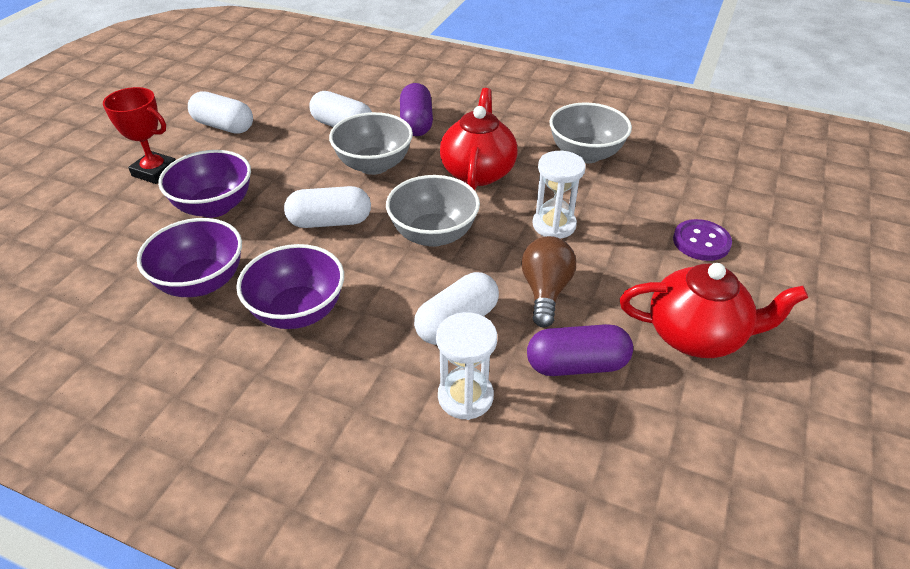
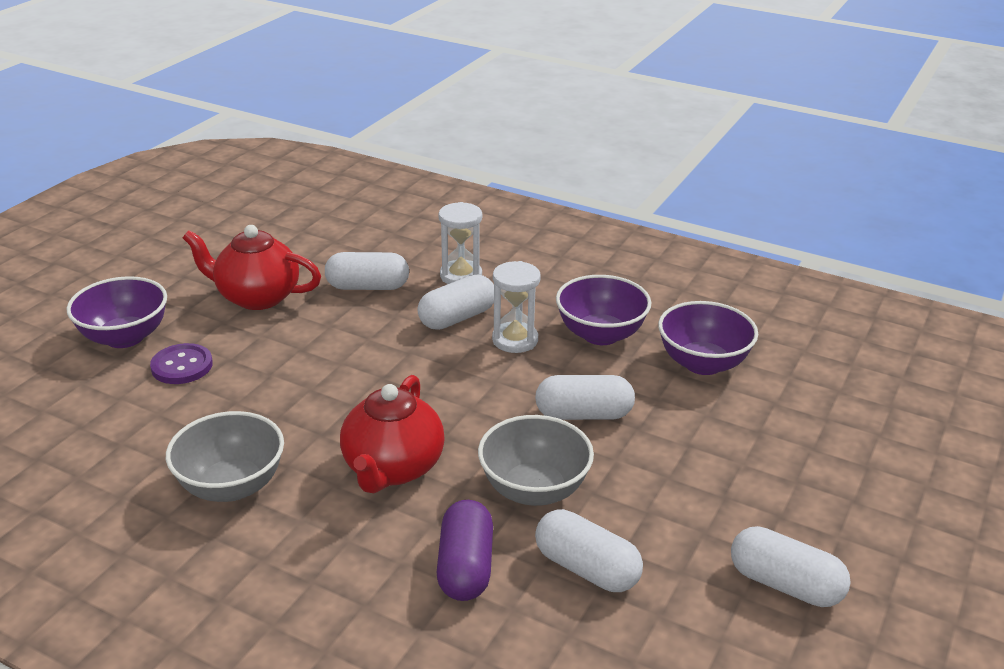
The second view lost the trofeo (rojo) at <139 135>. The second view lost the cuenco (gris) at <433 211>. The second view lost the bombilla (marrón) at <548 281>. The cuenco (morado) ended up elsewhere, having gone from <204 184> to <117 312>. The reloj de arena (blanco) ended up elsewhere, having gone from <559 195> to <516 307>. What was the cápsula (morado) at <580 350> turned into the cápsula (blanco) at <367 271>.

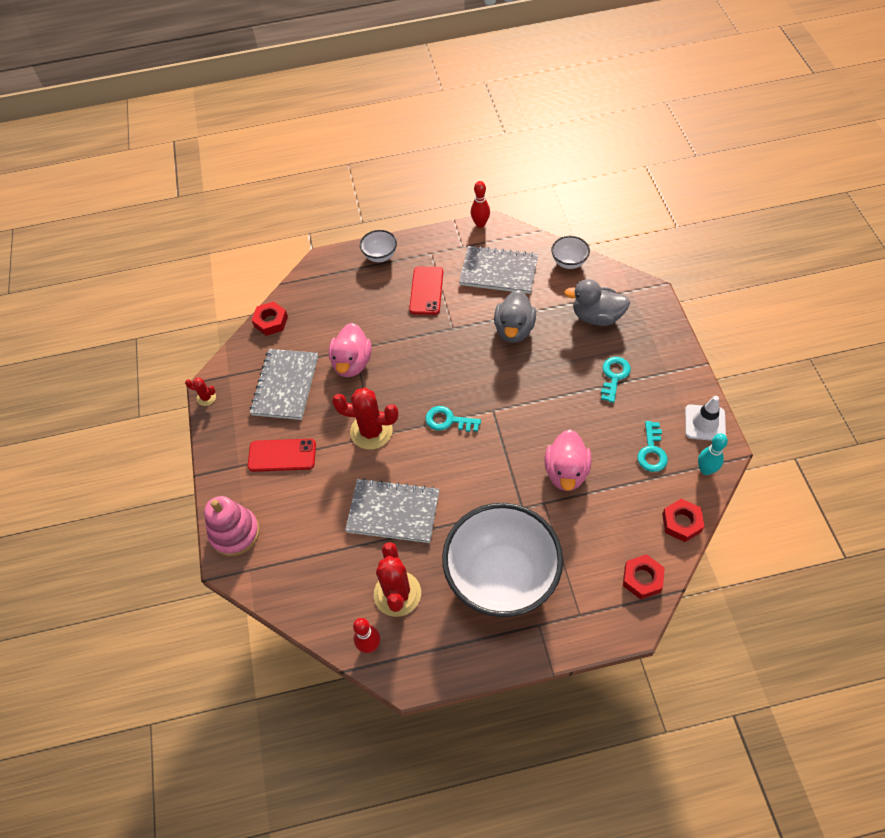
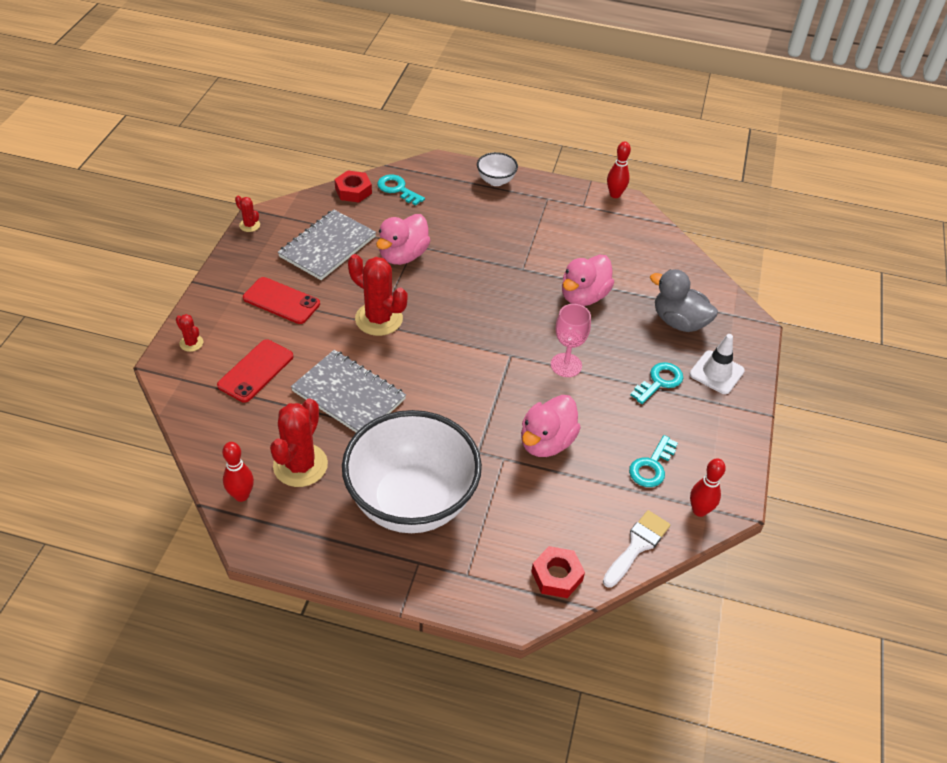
The second view lost the cuaderno (gris) at <498 269>. The second view lost the cuenco (blanco) at <570 252>. The second view gained the copa (rosa) at <571 340>. The móvil (rojo) ended up elsewhere, having gone from <426 291> to <255 370>. The llave (turquesa) ended up elsewhere, having gone from <453 419> to <401 190>. The cono de tráfico (blanco) ended up elsewhere, having gone from <705 418> to <717 364>. Where the juguete apilable (rosa) stood at <232 526>, the cactus (rojo) came to stand at <189 333>. Where the tuerca (rojo) stood at <683 520>, the pincel (blanco) came to stand at <636 549>. What was the pato (gris) at <515 316> turned into the pato (rosa) at <588 280>. What was the bolo (turquesa) at <713 454> turned into the bolo (rojo) at <708 487>.

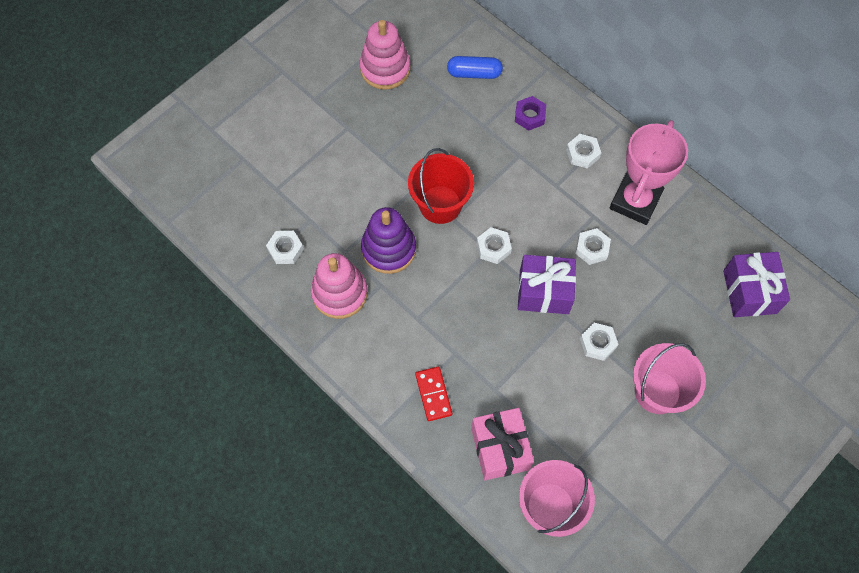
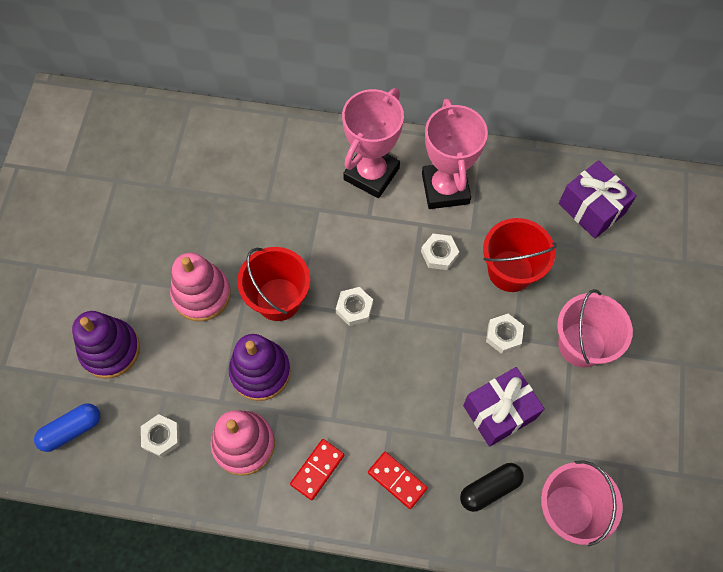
The second view lost the tuerca (morado) at <530 113>. The second view gained the juguete apilable (morado) at <106 344>. The second view gained the ficha de dominó (rojo) at <317 469>. The second view gained the balde (rojo) at <520 255>. The juguete apilable (rosa) ended up elsewhere, having gone from <385 55> to <200 286>. The cápsula (azul) ended up elsewhere, having gone from <475 67> to <67 427>. The regalo (morado) ended up elsewhere, having gone from <547 284> to <504 407>. Where the regalo (rosa) stood at <502 444>, the cápsula (negro) came to stand at <492 487>. Where the tuerca (blanco) stood at <583 151>, the trofeo (rosa) came to stand at <373 143>.

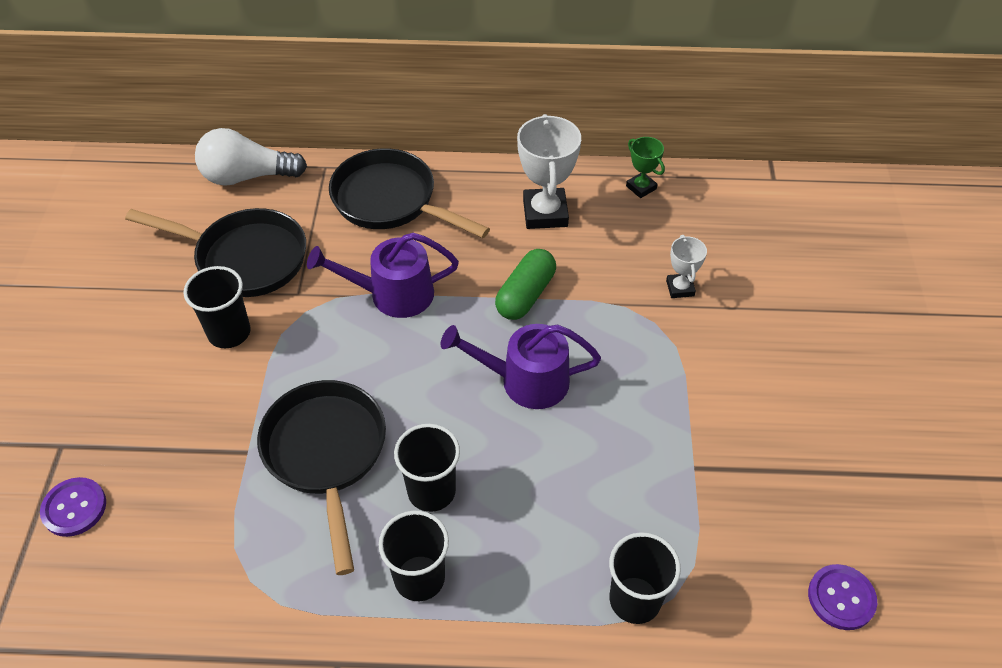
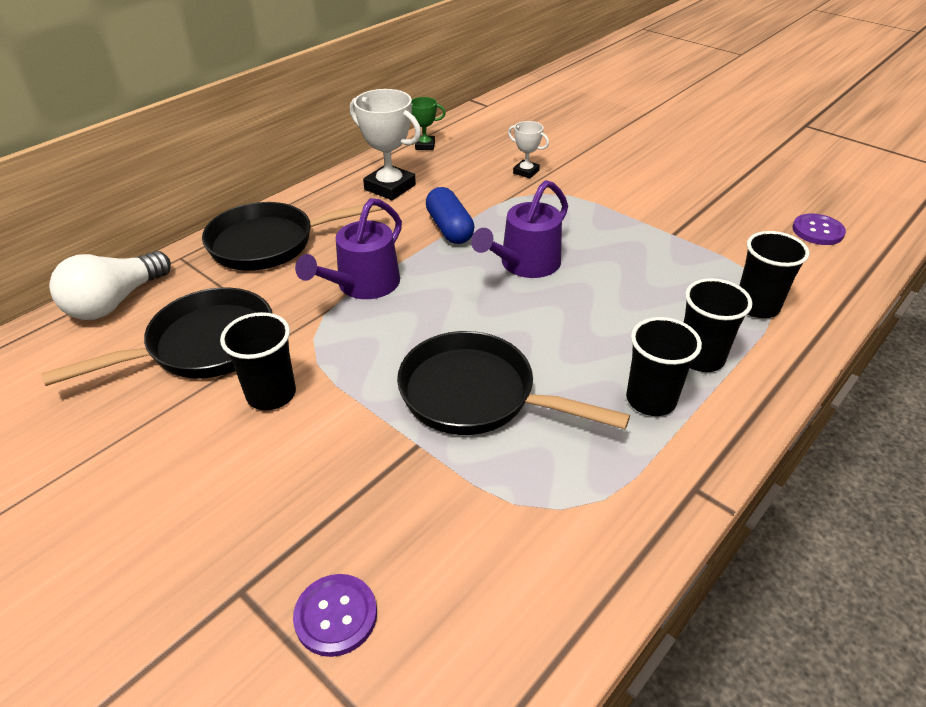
The vaso (negro) ended up elsewhere, having gone from <427 468> to <718 325>. What was the cápsula (verde) at <525 284> turned into the cápsula (azul) at <450 215>.

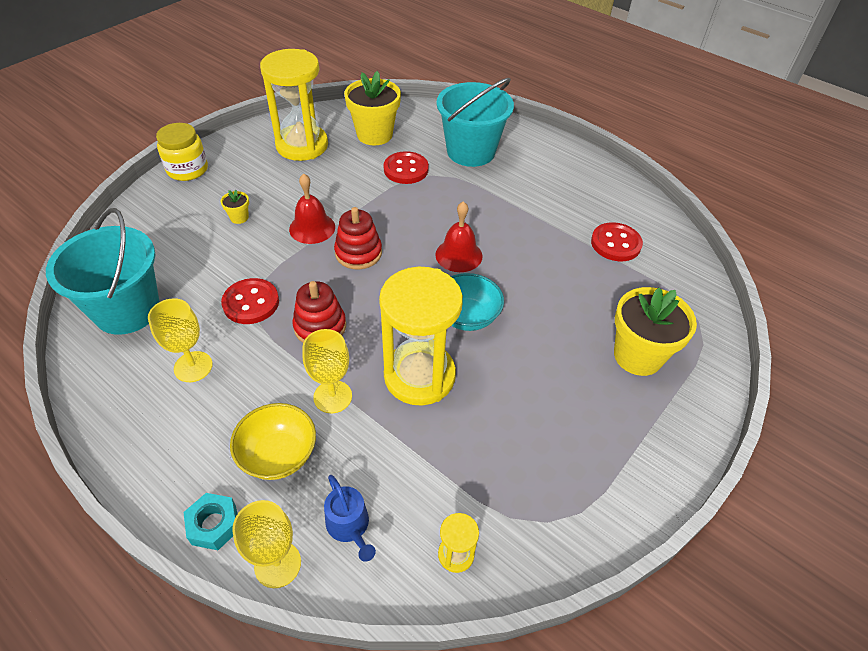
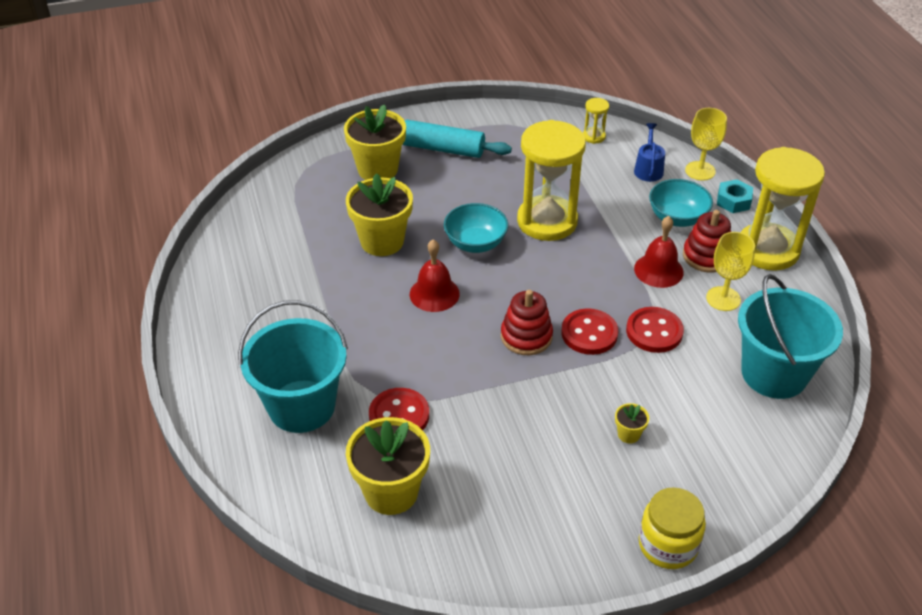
The second view lost the copa (amarillo) at <327 371>. The second view gained the maceta (amarillo) at <379 214>. The second view gained the rodillo (turquesa) at <457 139>. The reloj de arena (amarillo) ended up elsewhere, having gone from <294 105> to <782 209>. The campana (rojo) ended up elsewhere, having gone from <312 208> to <659 252>. The juguete apilable (rojo) ended up elsewhere, having gone from <319 312> to <707 241>. The botón (rojo) ended up elsewhere, having gone from <617 241> to <589 331>. What was the cuenco (amarillo) at <273 441> turned into the cuenco (turquesa) at <681 203>.

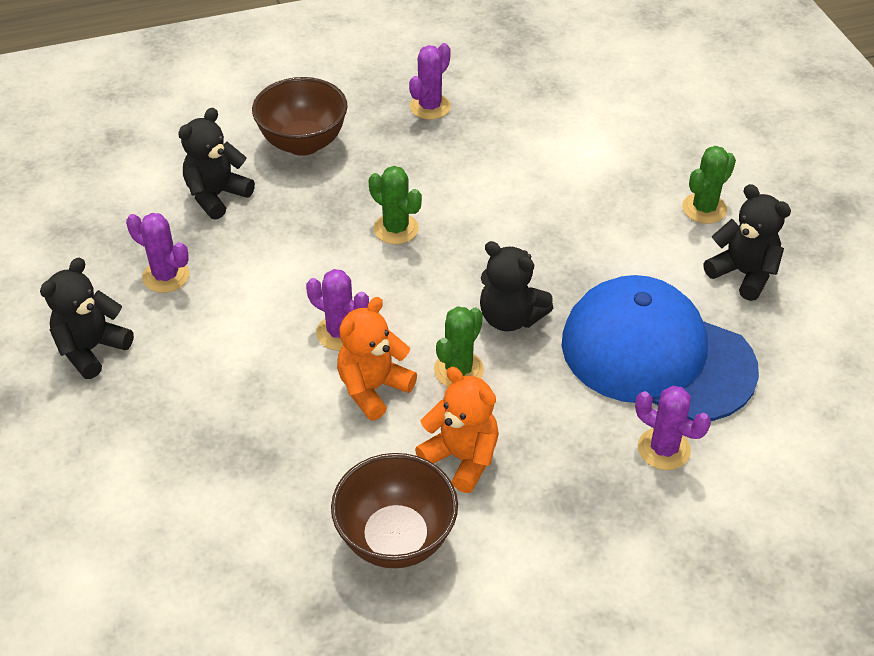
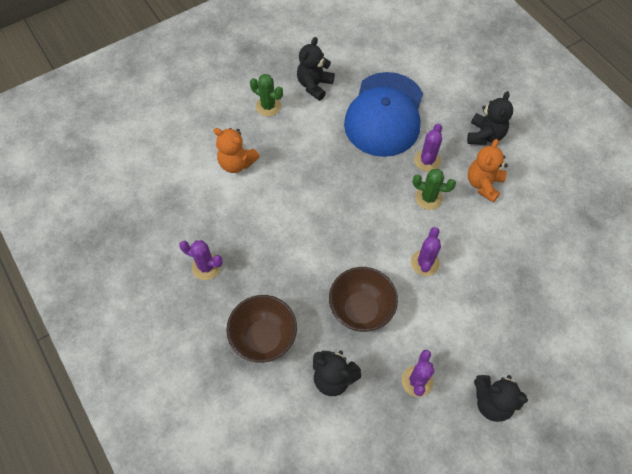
The second view lost the cactus (verde) at <395 205>. The cuenco (marrón) ended up elsewhere, having gone from <394 510> to <363 299>. The osito (naranja) ended up elsewhere, having gone from <377 358> to <237 150>. The osito (negro) ended up elsewhere, having gone from <516 286> to <490 118>. The cactus (morado) ended up elsewhere, having gone from <673 428> to <428 148>.

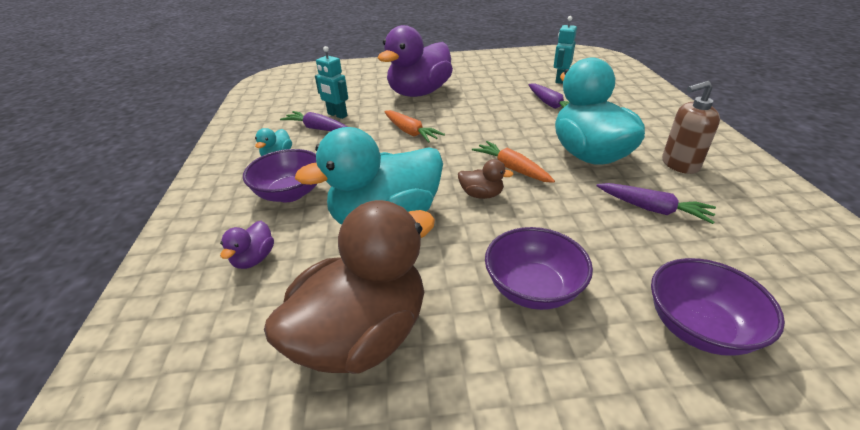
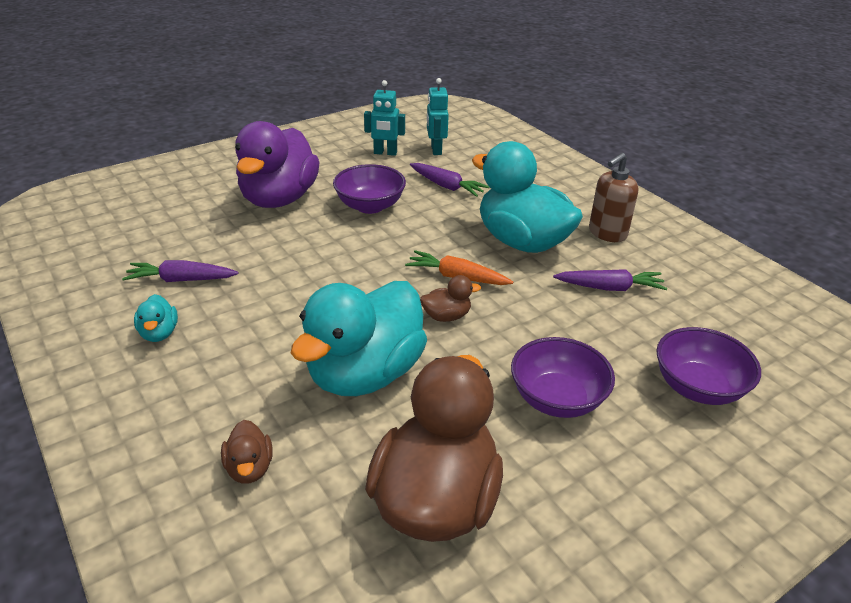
The second view lost the zanahoria (naranja) at <414 126>. The cuenco (morado) ended up elsewhere, having gone from <280 175> to <369 189>. The robot (turquesa) ended up elsewhere, having gone from <331 82> to <384 118>. What was the pato (morado) at <247 245> turned into the pato (marrón) at <246 452>.

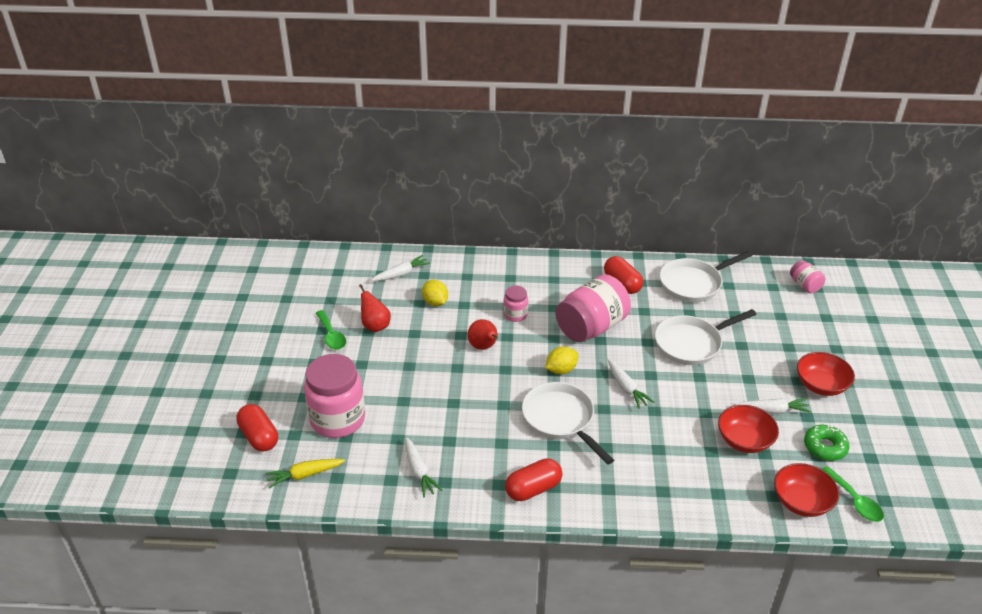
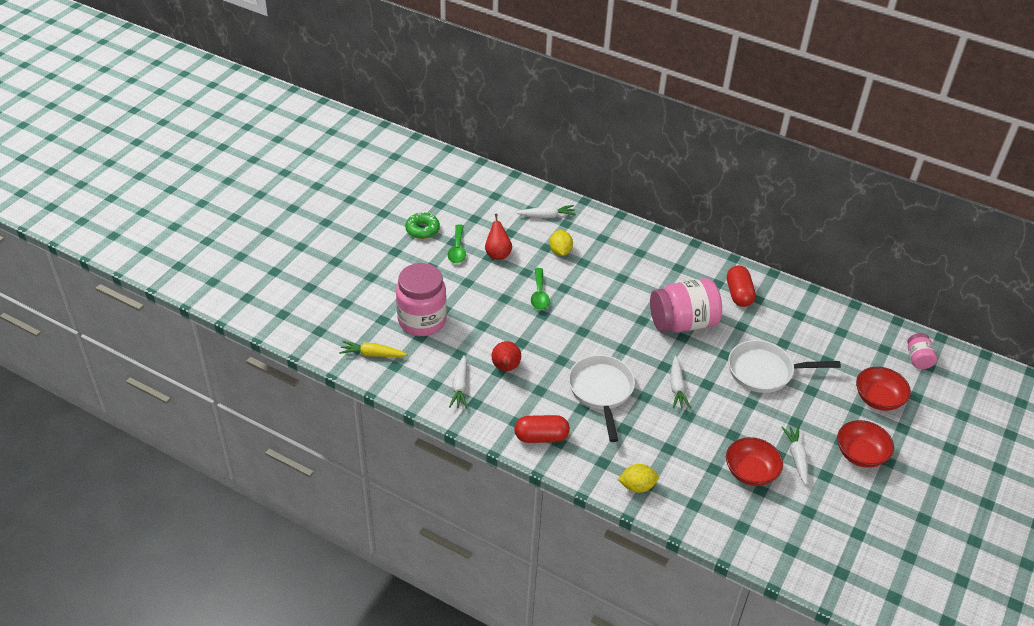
The second view lost the cápsula (rojo) at <257 428>. The second view lost the tarro (rosa) at <515 304>. The second view lost the sartén (blanco) at <706 276>. The pera (rojo) ended up elsewhere, having gone from <483 334> to <506 356>. The limón (amarillo) ended up elsewhere, having gone from <562 360> to <638 478>. The cuenco (rojo) ended up elsewhere, having gone from <806 490> to <883 389>. The rosquilla (verde) ended up elsewhere, having gone from <826 443> to <422 225>. The cuchara (verde) ended up elsewhere, having gone from <853 494> to <540 289>. The zanahoria (blanco) at <774 406> ended up facing another way, 120 degrees counterclockwise from before.

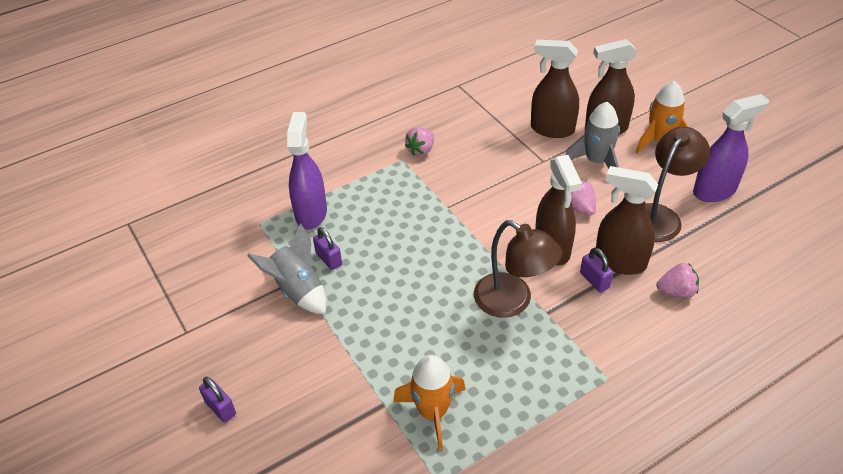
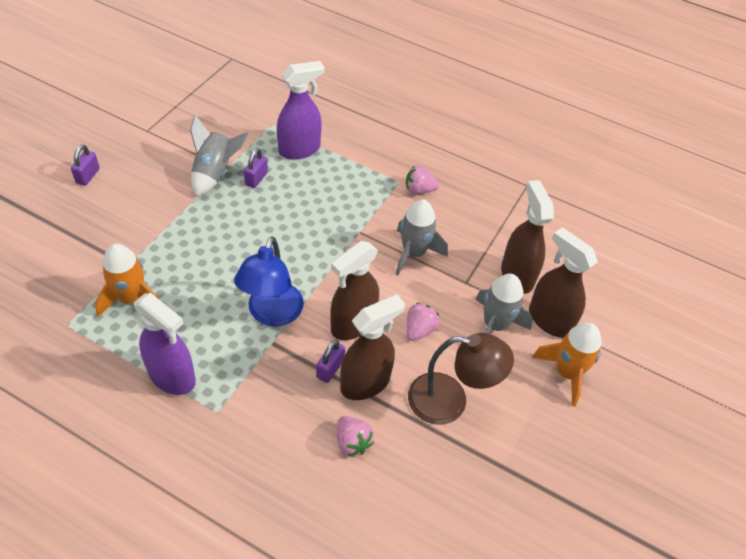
The second view gained the cohete (gris) at <422 237>. The pulverizador (morado) ended up elsewhere, having gone from <731 148> to <165 344>. What was the lámpara (marrón) at <518 269> turned into the lámpara (azul) at <269 281>. The pulverizador (marrón) at <627 220> ended up facing another way, 60 degrees clockwise from before.

